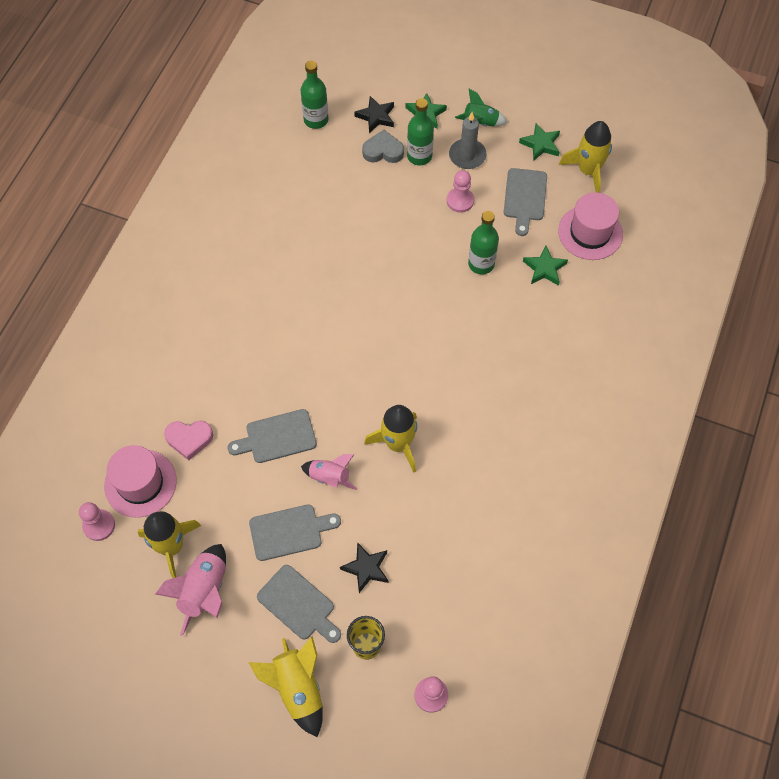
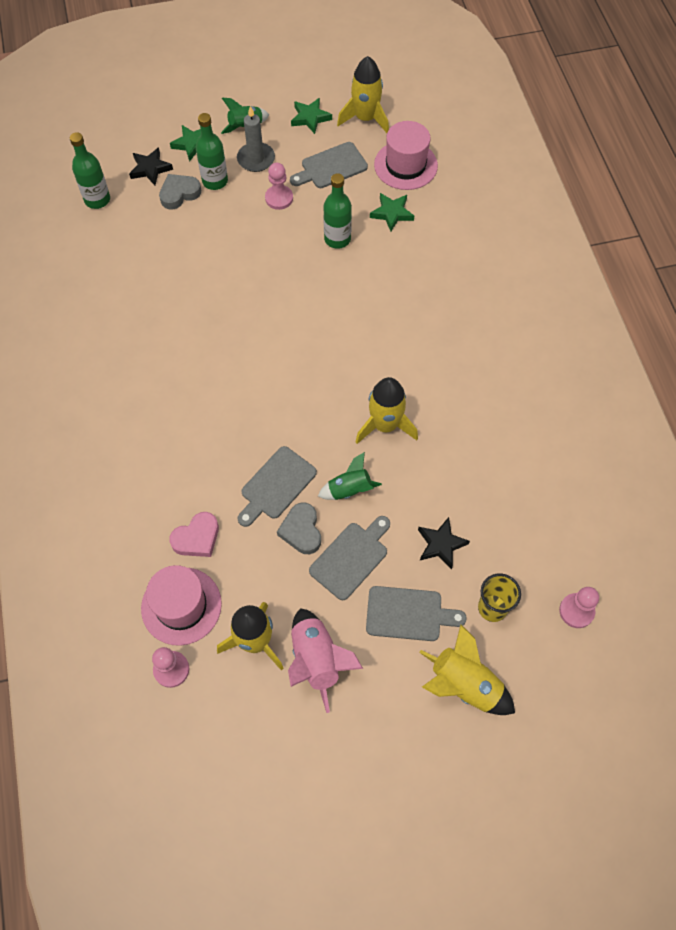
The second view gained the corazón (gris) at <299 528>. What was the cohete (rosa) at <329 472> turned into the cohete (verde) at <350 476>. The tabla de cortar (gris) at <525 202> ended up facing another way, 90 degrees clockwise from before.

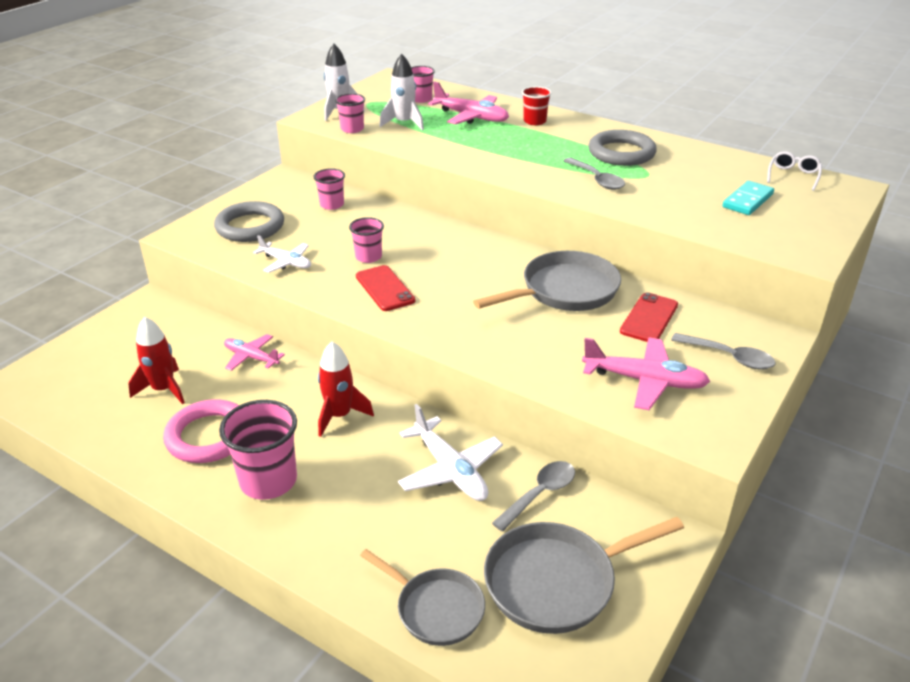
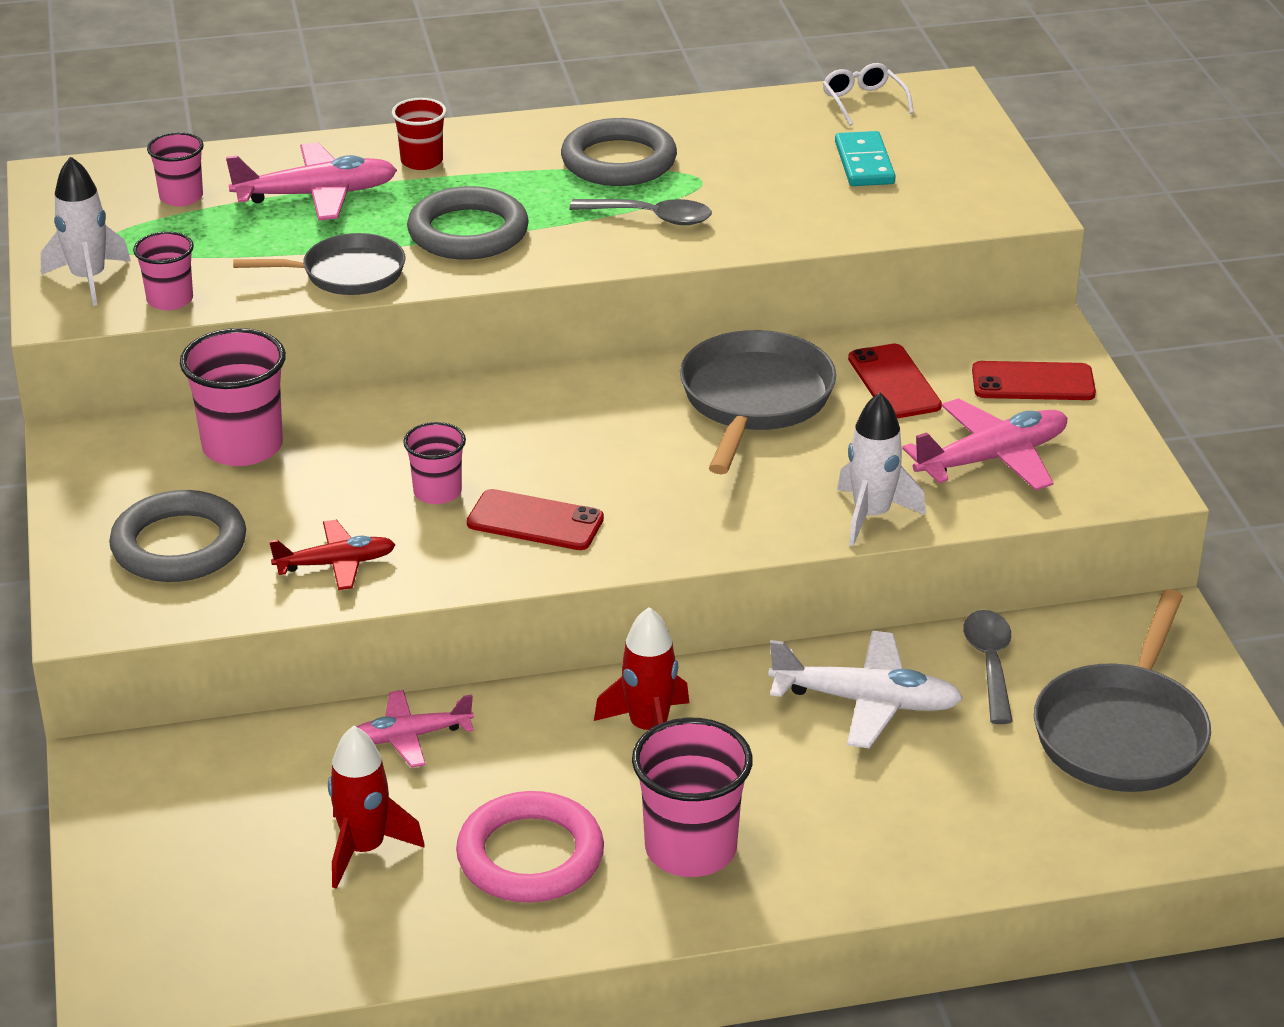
The second view gained the anillo (gris) at <468 223>. The sartén (gris) ended up elsewhere, having gone from <422 597> to <319 264>. The cohete (blanco) ended up elsewhere, having gone from <401 92> to <881 469>. Where the cuchara (gris) stood at <723 351>, the móvil (rojo) came to stand at <1034 380>. What was the avión (blanco) at <282 254> turned into the avión (rojo) at <332 555>. The size of the vaso (rosa) at <329 189> changed by a factor of 1.71.

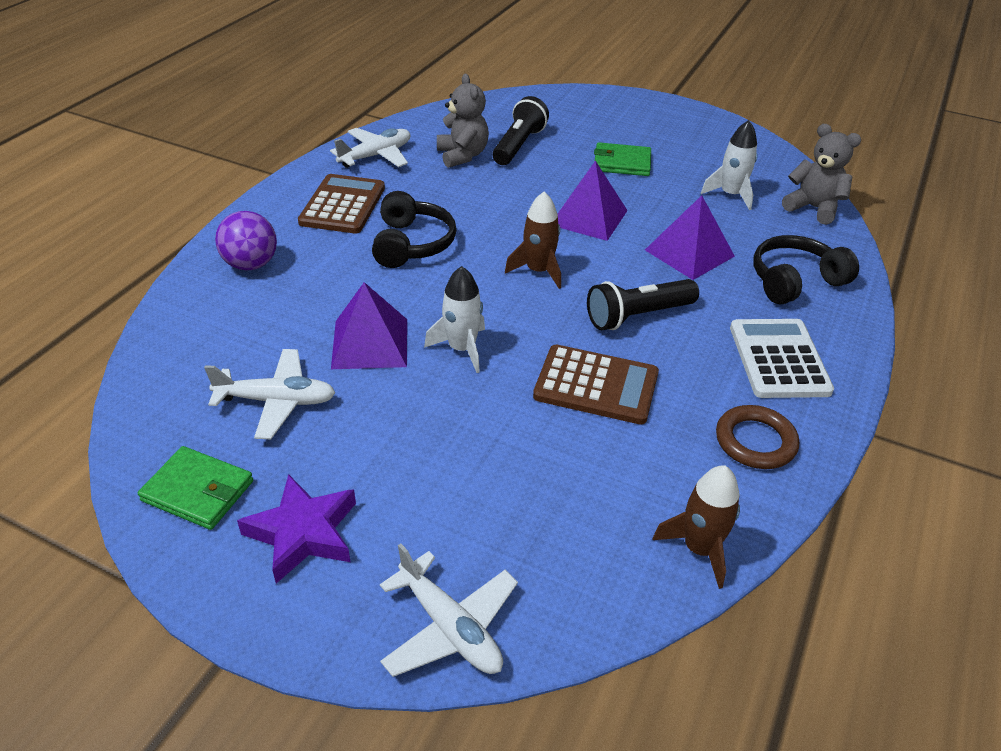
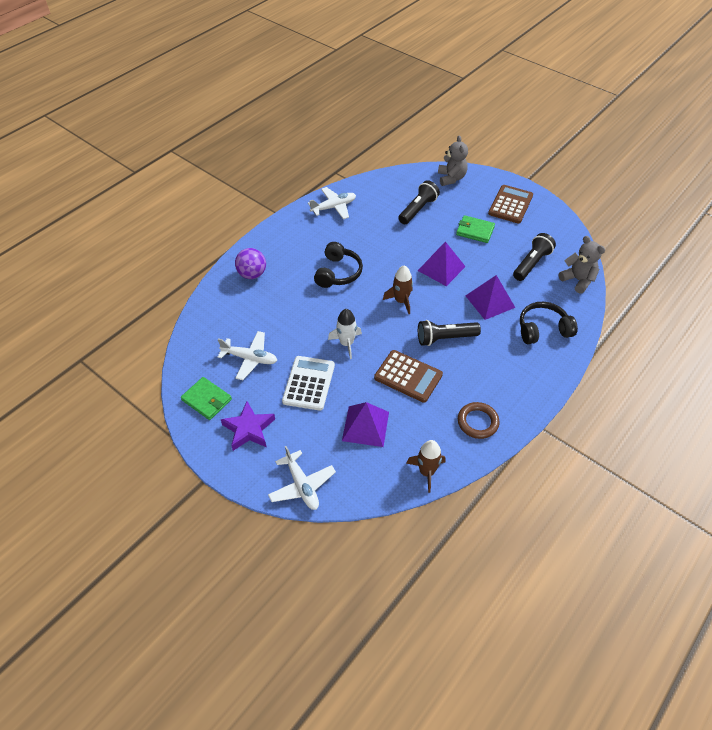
The calculadora (marrón) ended up elsewhere, having gone from <341 203> to <510 204>. The pirámide (morado) ended up elsewhere, having gone from <369 325> to <365 424>. The osito (gris) ended up elsewhere, having gone from <463 121> to <453 160>. The calculadora (blanco) ended up elsewhere, having gone from <782 358> to <308 383>. Where the cohete (blanco) stood at <729 165>, the lámpara de mano (negro) came to stand at <534 257>.

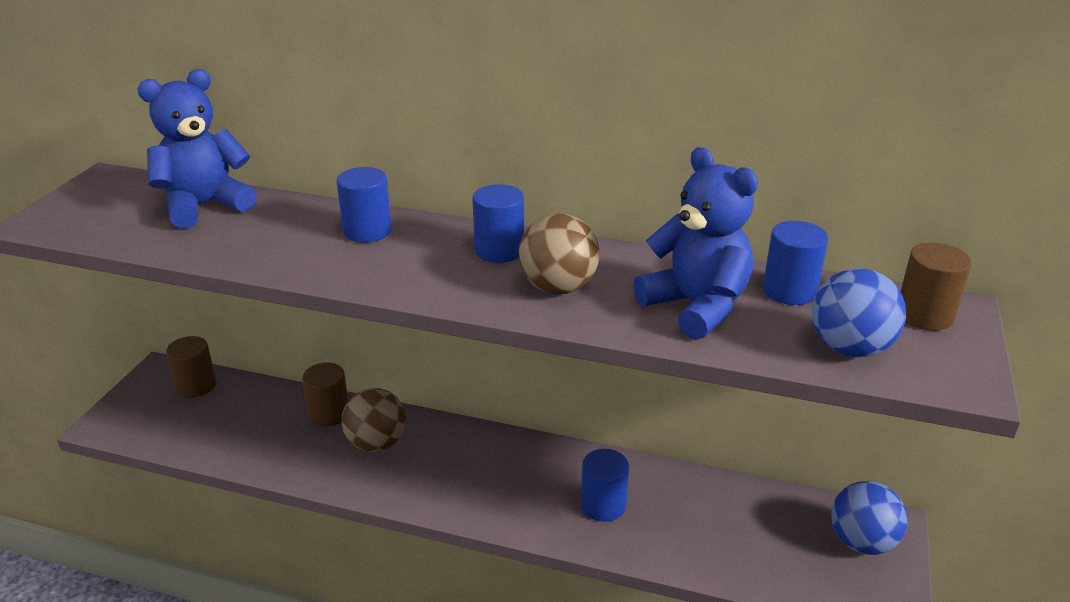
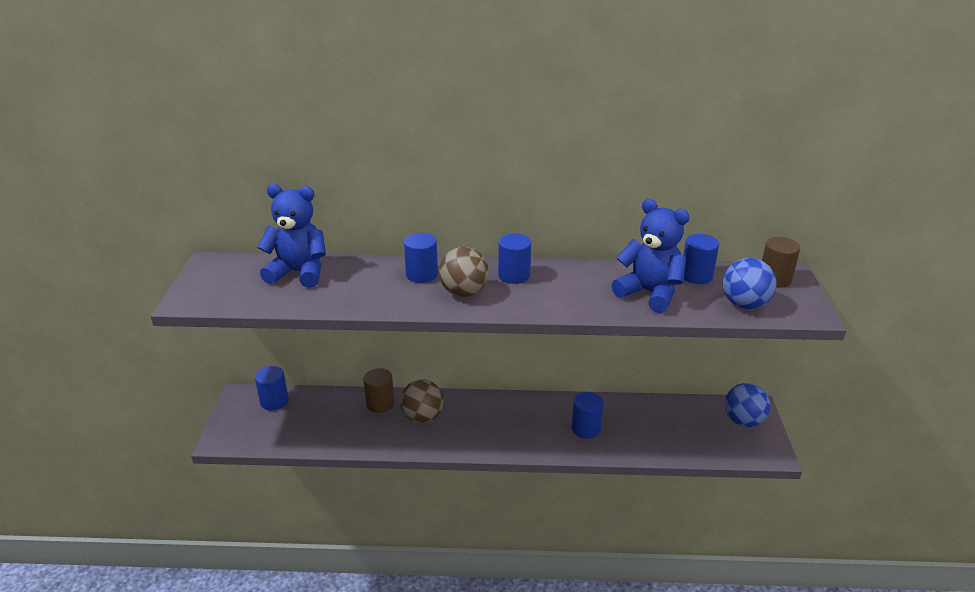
The pelota (marrón) ended up elsewhere, having gone from <558 253> to <464 272>. What was the cilindro (marrón) at <191 367> turned into the cilindro (azul) at <272 388>. The osito (azul) at <197 149> ended up facing another way, 60 degrees clockwise from before.

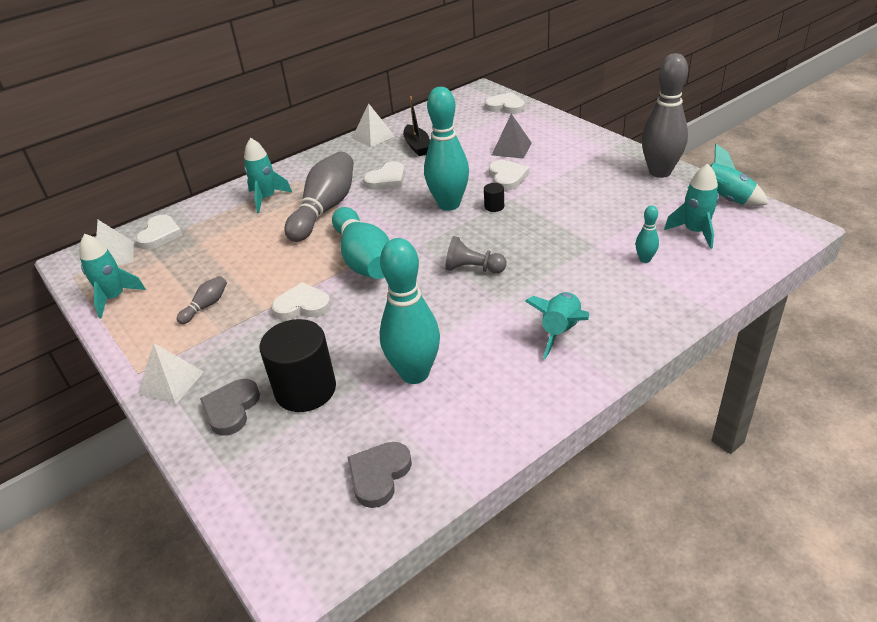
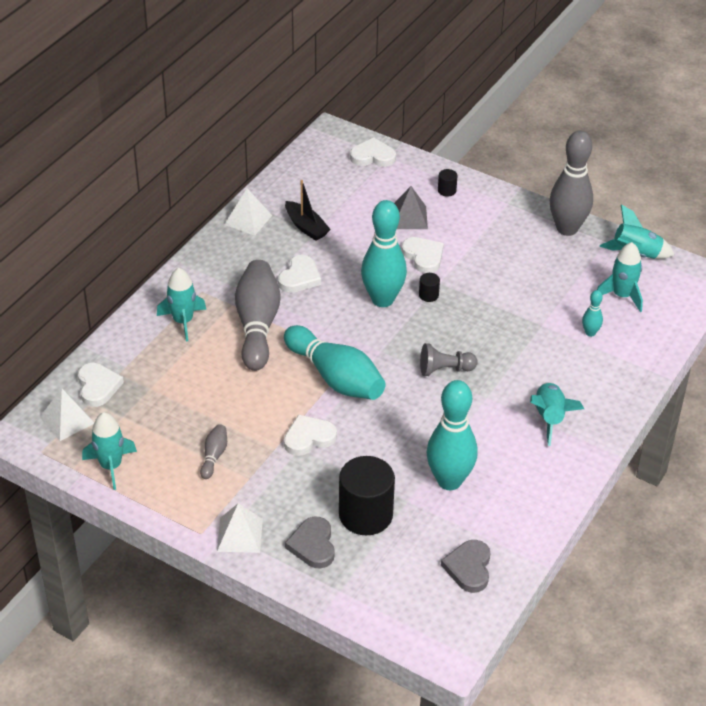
The second view gained the cilindro (negro) at <447 183>.

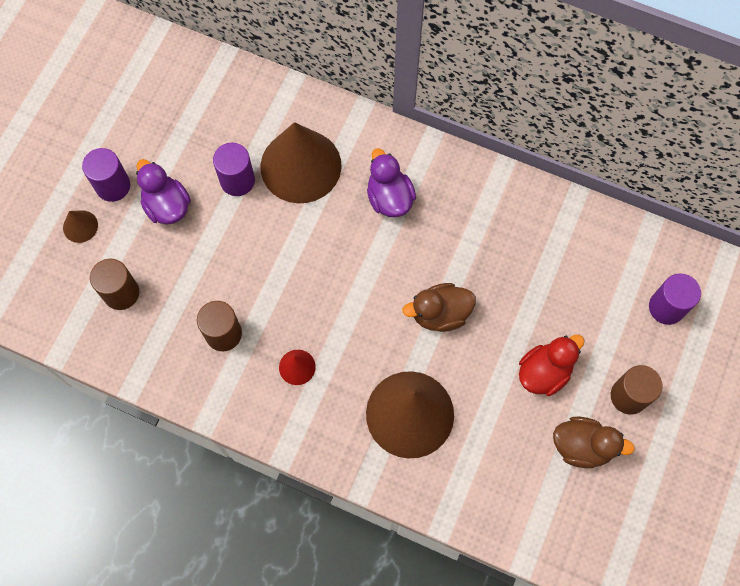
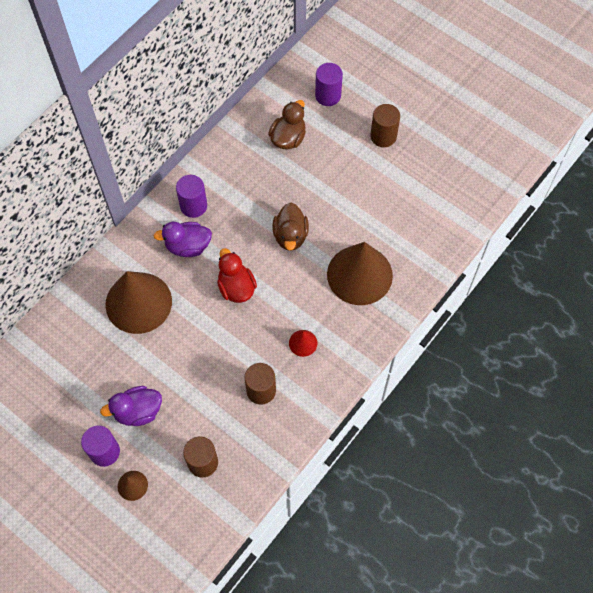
The cilindro (morado) ended up elsewhere, having gone from <234 169> to <191 196>. The pato (rojo) ended up elsewhere, having gone from <552 365> to <237 275>. The pato (marrón) ended up elsewhere, having gone from <594 442> to <287 124>.

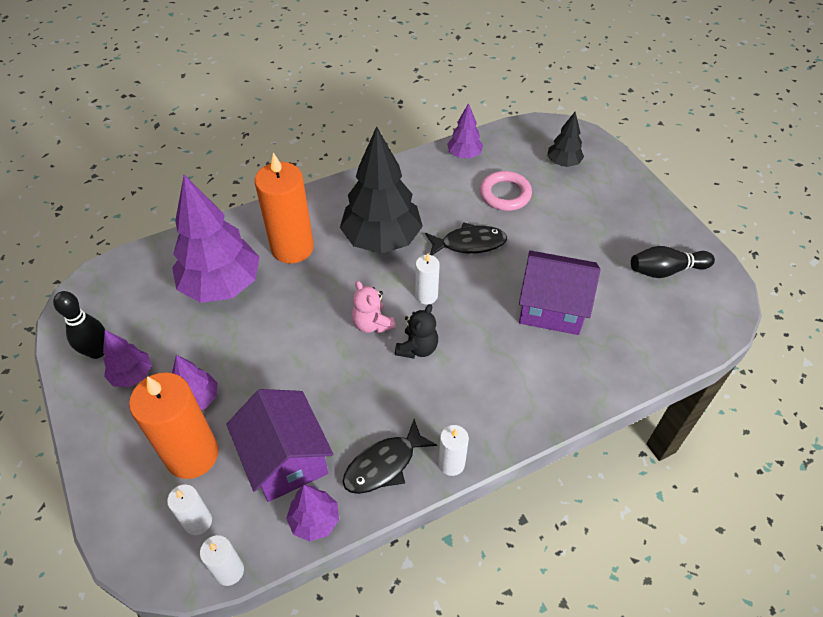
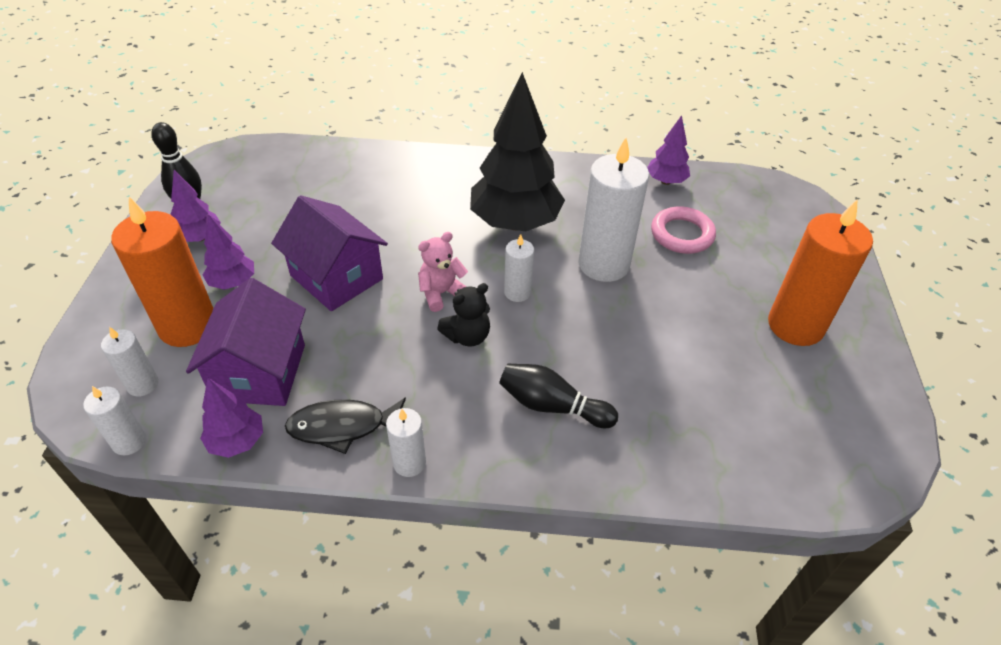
The second view lost the árbol (morado) at <215 239>. The second view lost the árbol (negro) at <565 139>. The vela (naranja) ended up elsewhere, having gone from <284 208> to <820 273>. The casa (morado) ended up elsewhere, having gone from <560 292> to <329 253>. The bolo (negro) ended up elsewhere, having gone from <673 262> to <558 396>. Where the pez (negro) stood at <466 238>, the vela (blanco) came to stand at <613 210>. The osito (rosa) at <374 307> ended up facing another way, 60 degrees clockwise from before.

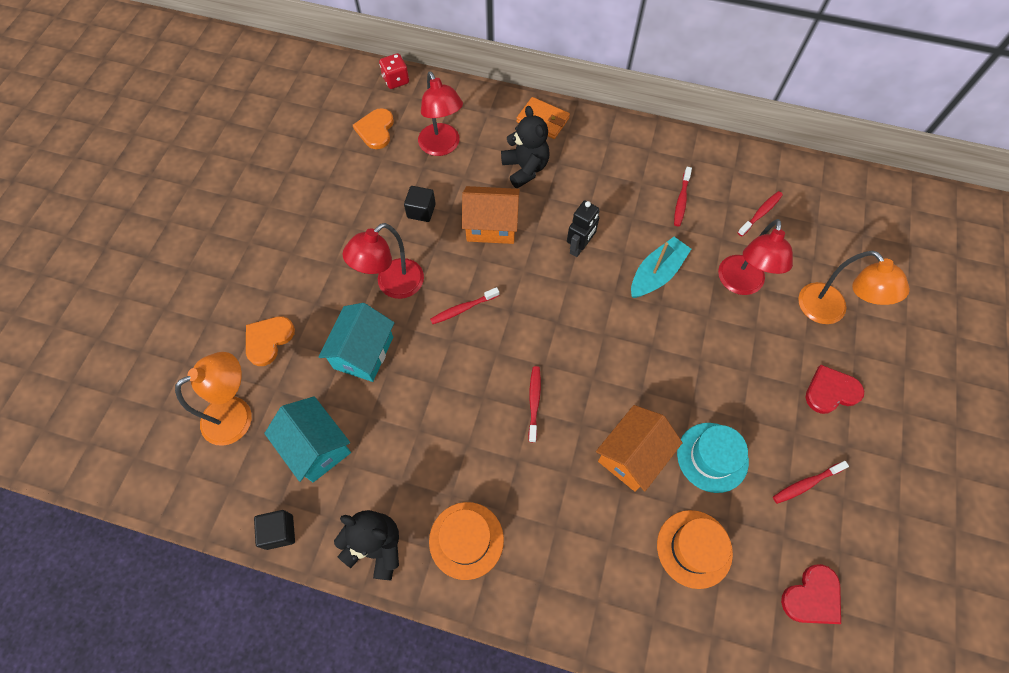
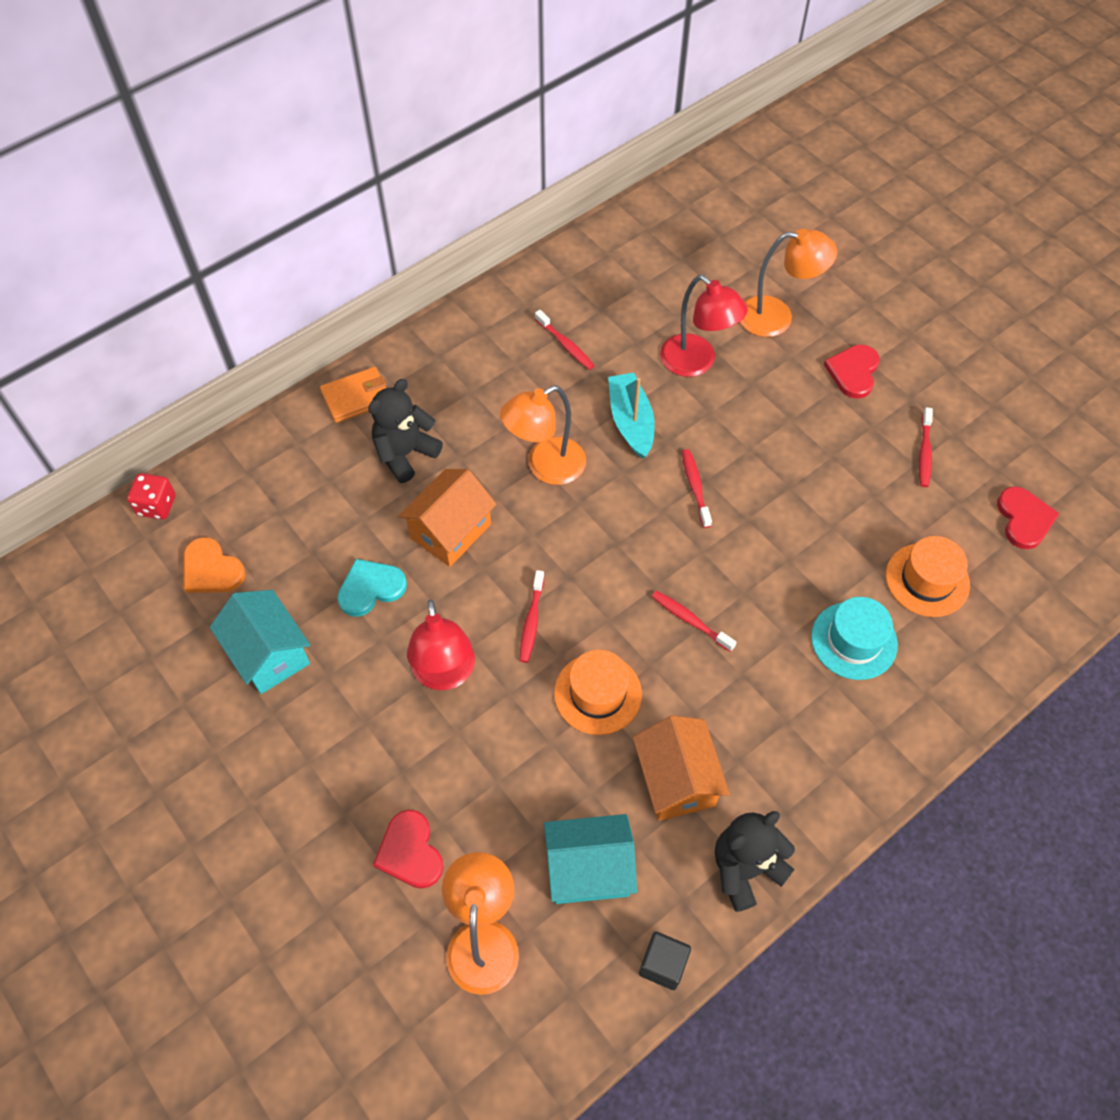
The second view lost the lámpara (rojo) at <440 113>. The casa (turquesa) ended up elsewhere, having gone from <356 342> to <260 642>. The sombrero (naranja) ended up elsewhere, having gone from <466 541> to <598 692>. The casa (naranja) ended up elsewhere, having gone from <639 448> to <681 768>. The sombrero (turquesa) ended up elsewhere, having gone from <713 458> to <854 638>. The cepillo de dientes (rojo) ended up elsewhere, having gone from <760 213> to <697 488>. Where the cubo (negro) stood at <420 204>, the corazón (turquesa) came to stand at <372 588>. Where the robot (negro) stood at <583 228>, the lámpara (naranja) came to stand at <543 435>. What was the corazón (naranja) at <270 341> turned into the corazón (rojo) at <408 849>. The osito (negro) at <525 147> ended up facing another way, 60 degrees counterclockwise from before.

